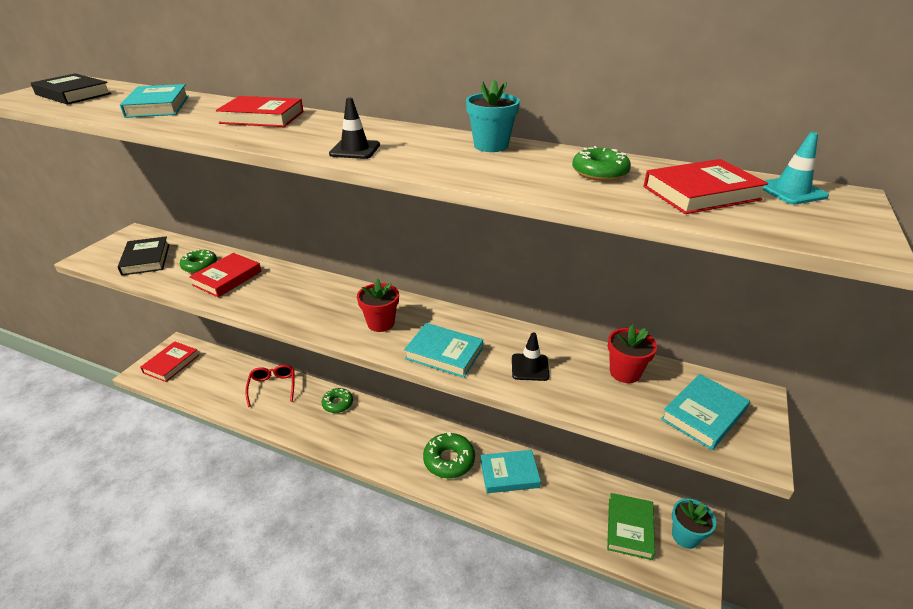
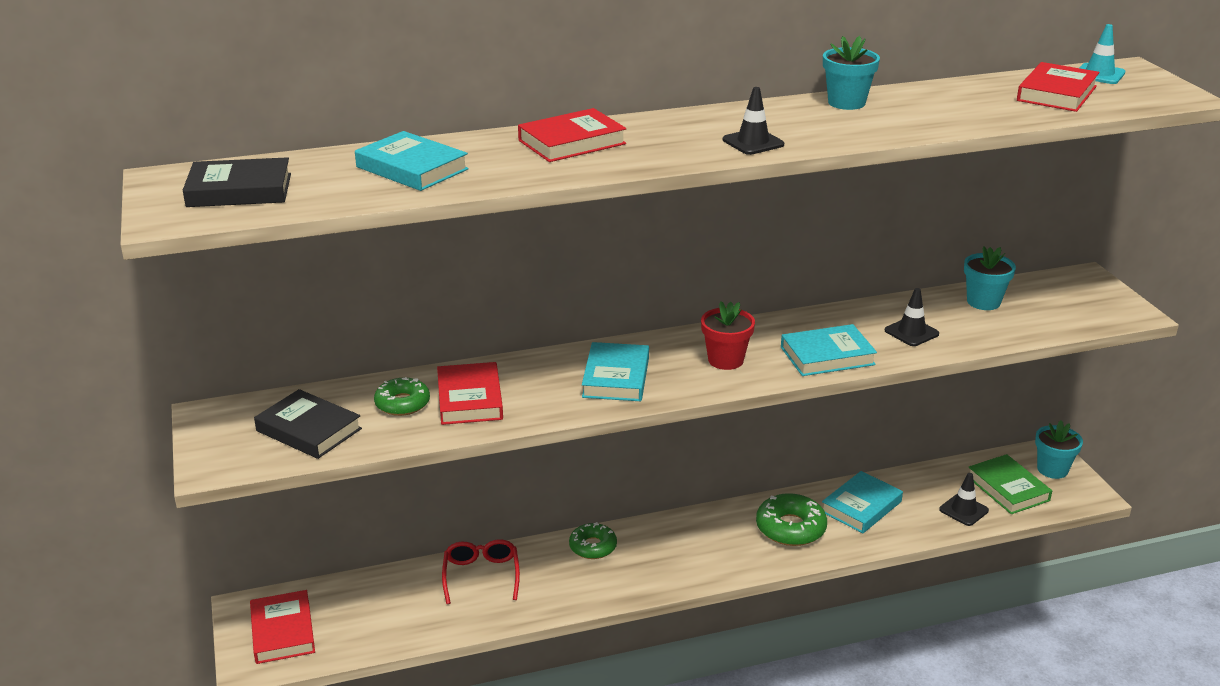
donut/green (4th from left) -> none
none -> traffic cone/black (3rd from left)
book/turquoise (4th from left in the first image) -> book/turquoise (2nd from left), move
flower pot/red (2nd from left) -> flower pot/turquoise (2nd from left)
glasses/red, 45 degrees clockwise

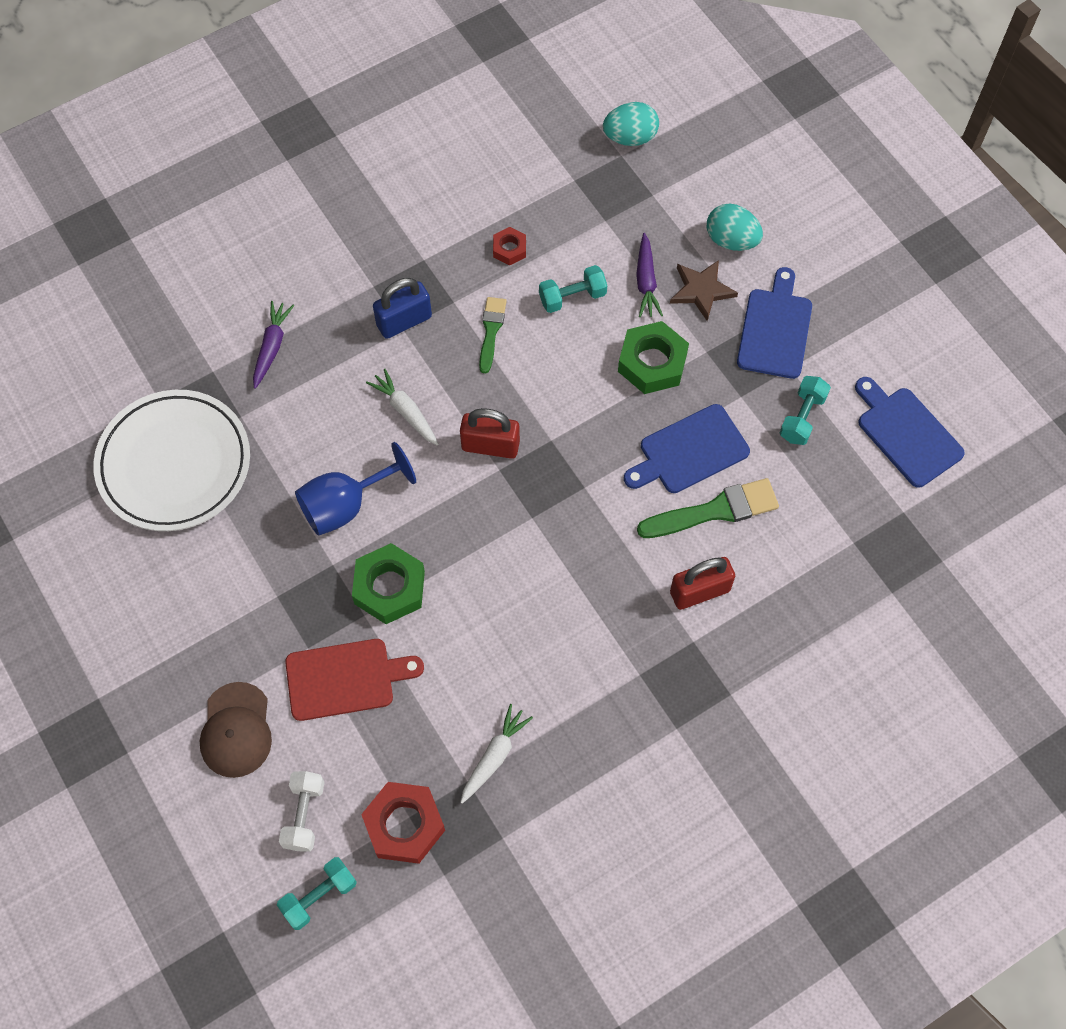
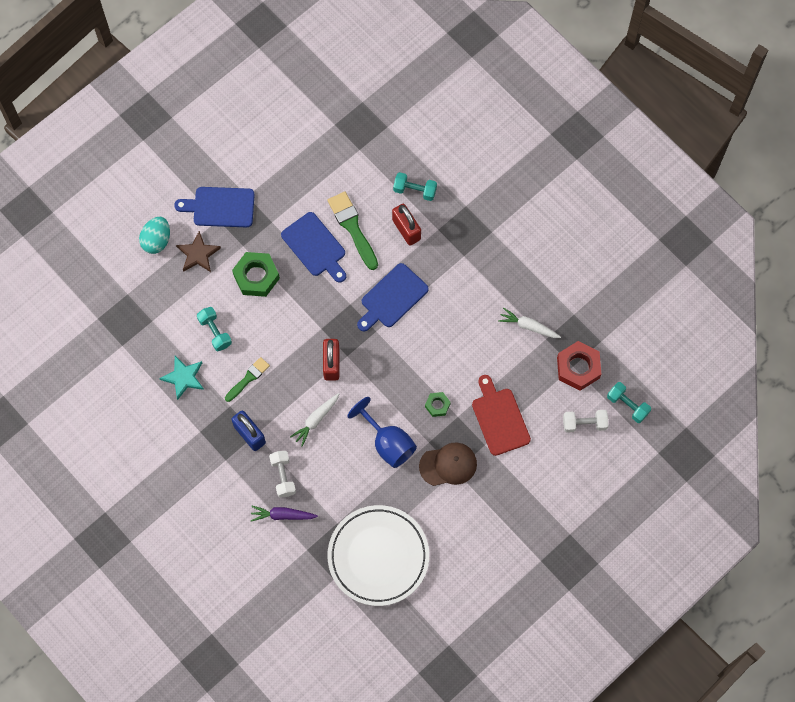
egg/turquoise (1st from left) -> none
carrot/purple (2nd from left) -> none
none -> dumbbell/white (1st from left)
cap/brown, move
dumbbell/turquoise (3rd from left in the first image) -> dumbbell/turquoise (2nd from left), move
cutting board/blue (3rd from left), move
nut/red (2nd from left) -> star/turquoise
brush/green (1st from left), 135 degrees clockwise
nut/green (1st from left in the first image) -> nut/green (2nd from left), x0.54

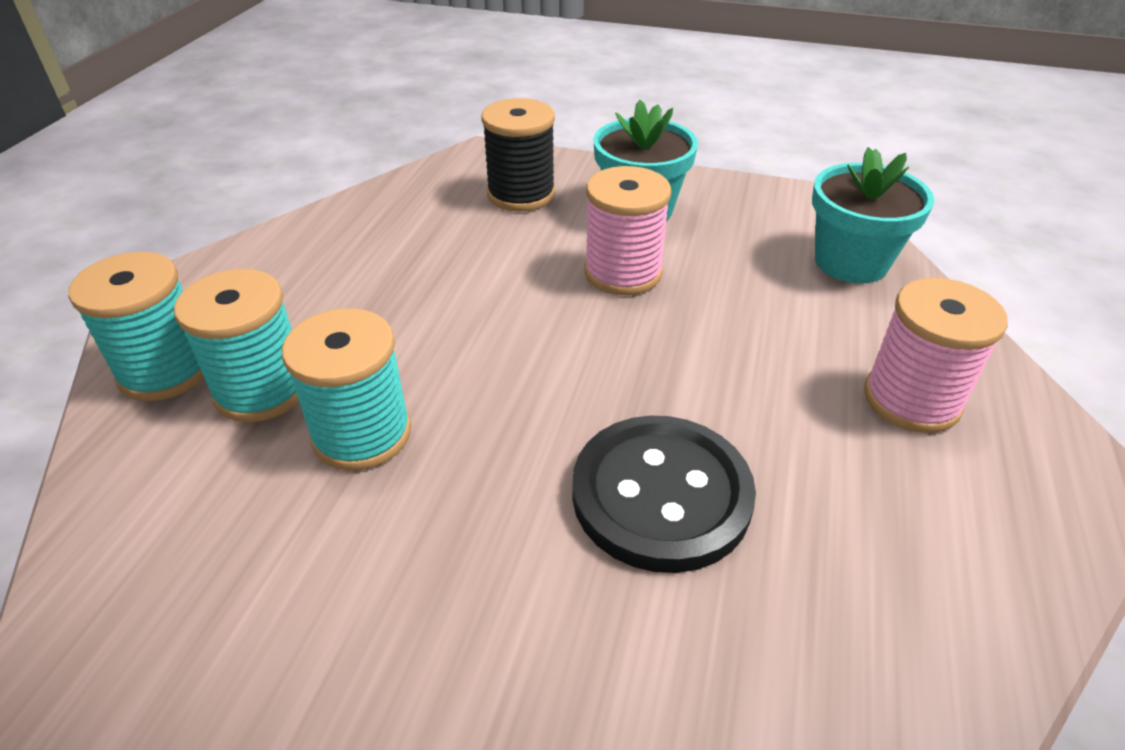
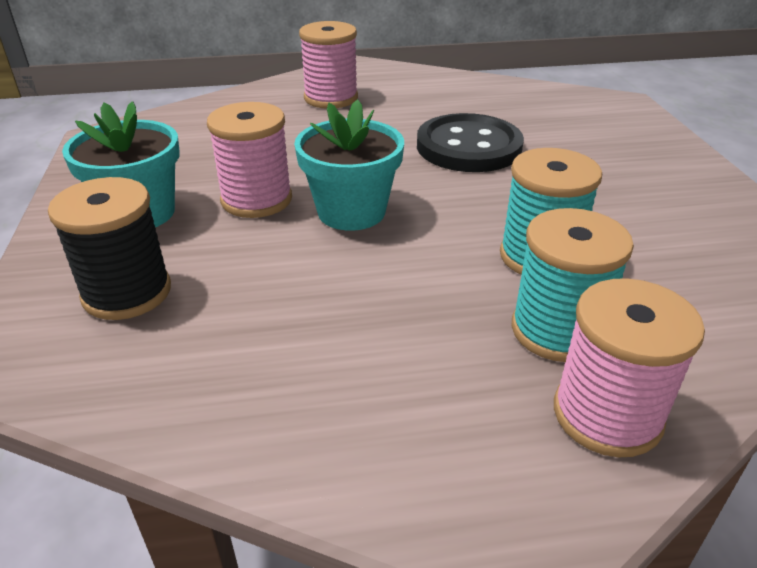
flower pot/turquoise (2nd from left), move
spool/turquoise (1st from left) -> spool/pink (3rd from left)

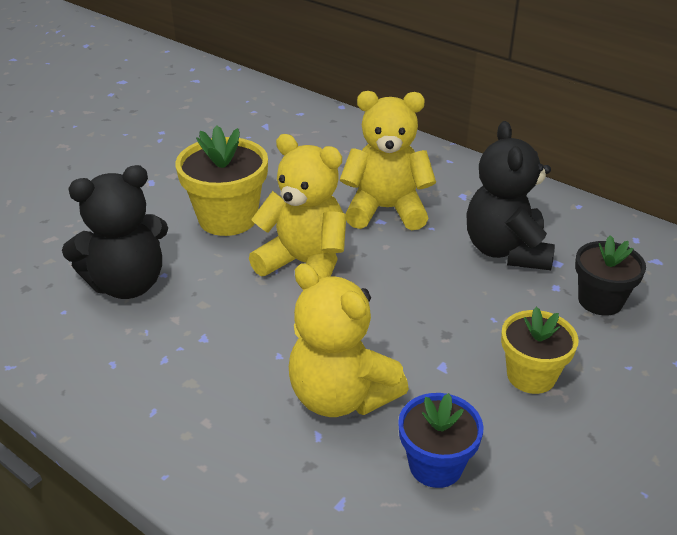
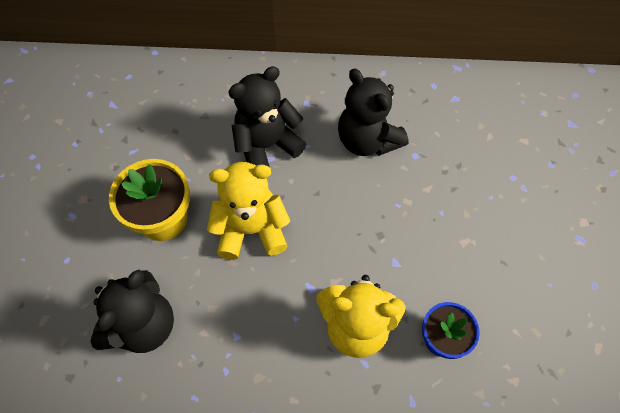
flower pot/yellow (2nd from left) -> none
flower pot/black -> none
teddy bear/yellow (3rd from left) -> teddy bear/black (2nd from left)

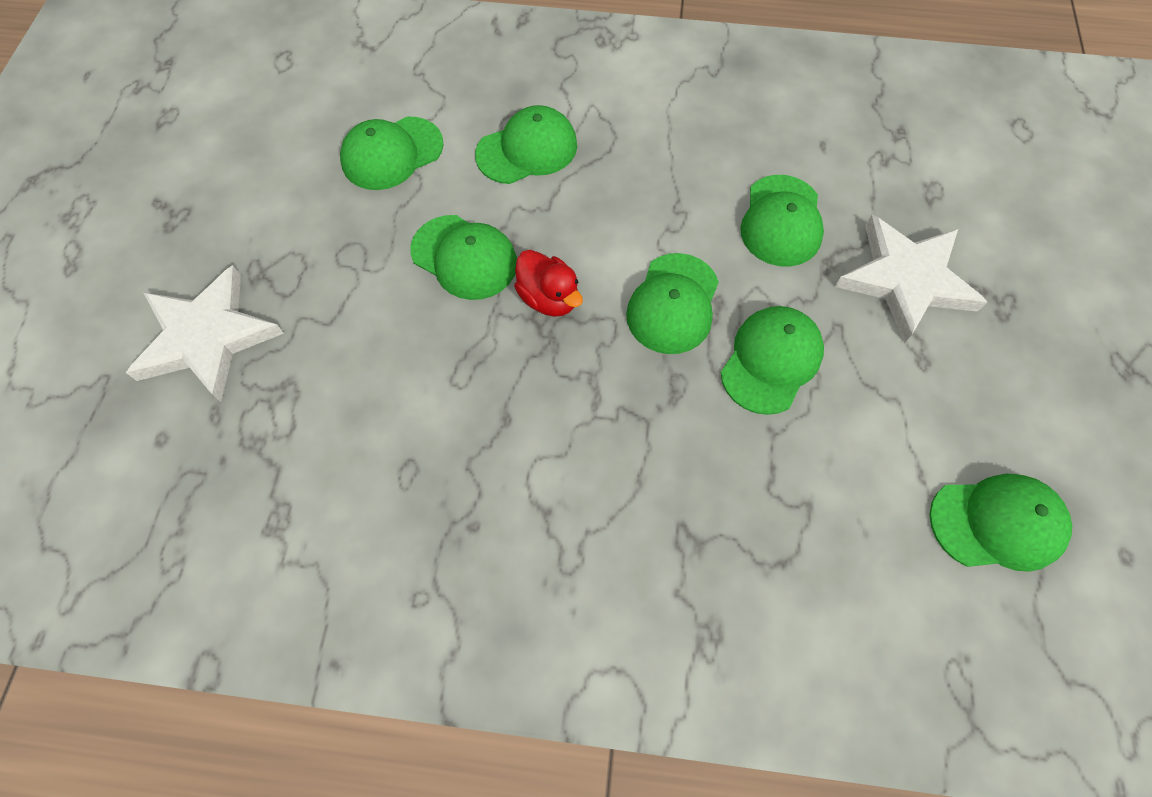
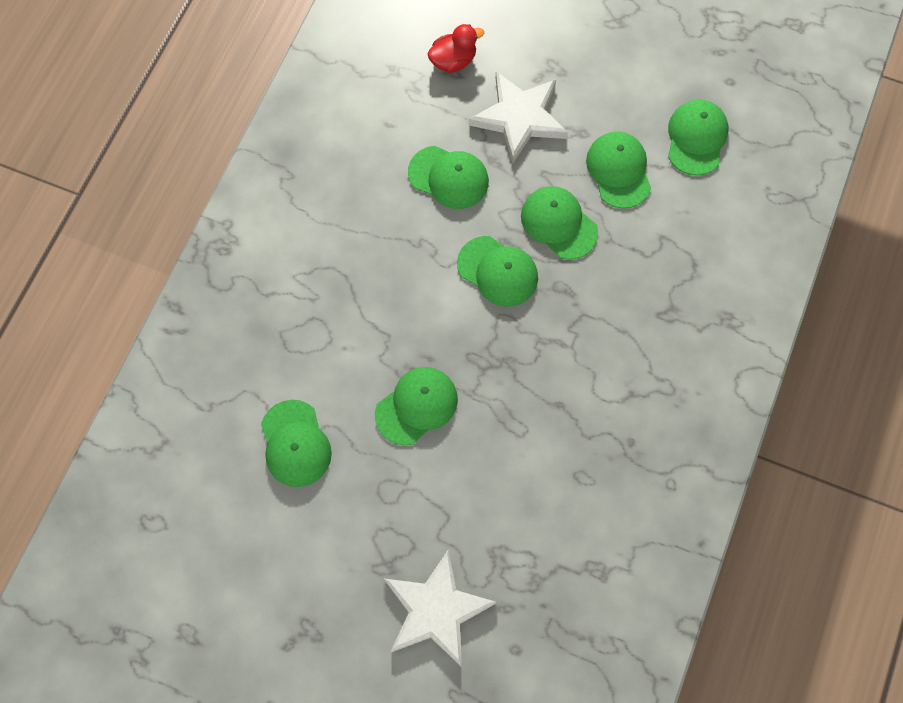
cap/green (3rd from left in the first image) -> cap/green (6th from left), move
duck/red, move

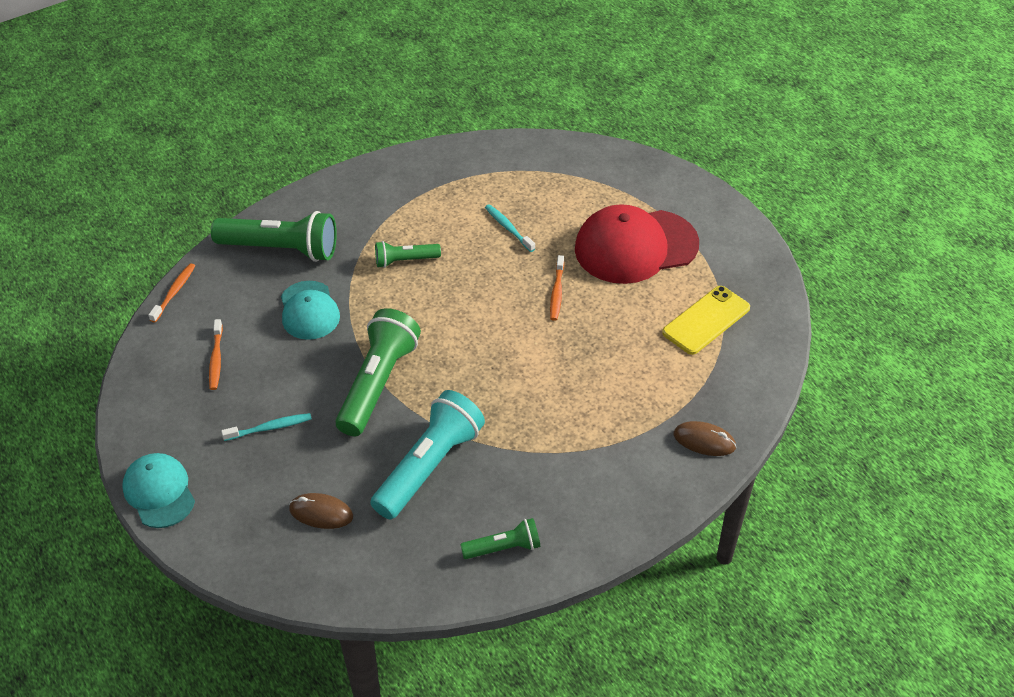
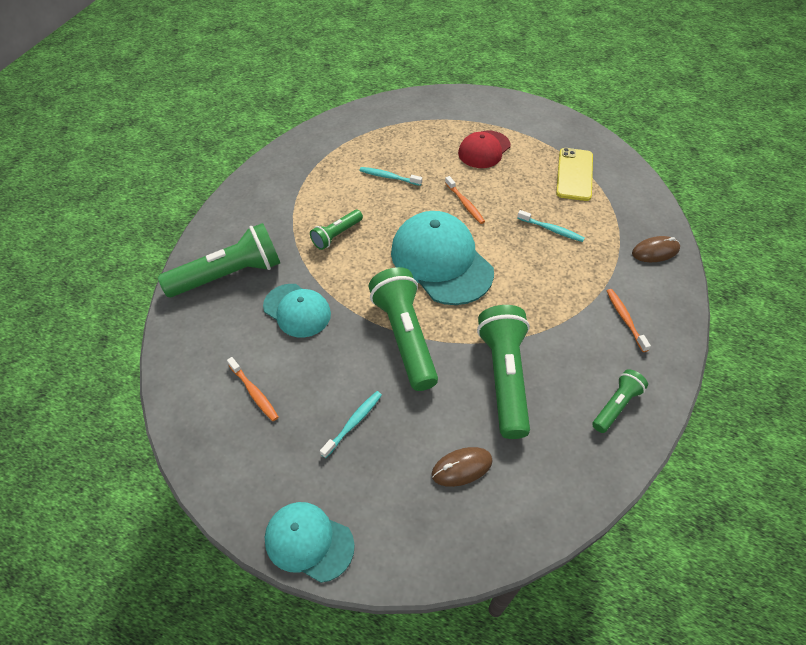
none -> cap/turquoise (3rd from left)
none -> toothbrush/turquoise (3rd from left)
toothbrush/orange (1st from left in the first image) -> toothbrush/orange (3rd from left), move
flashlight/turquoise -> flashlight/green (4th from left)
cap/red, x0.59

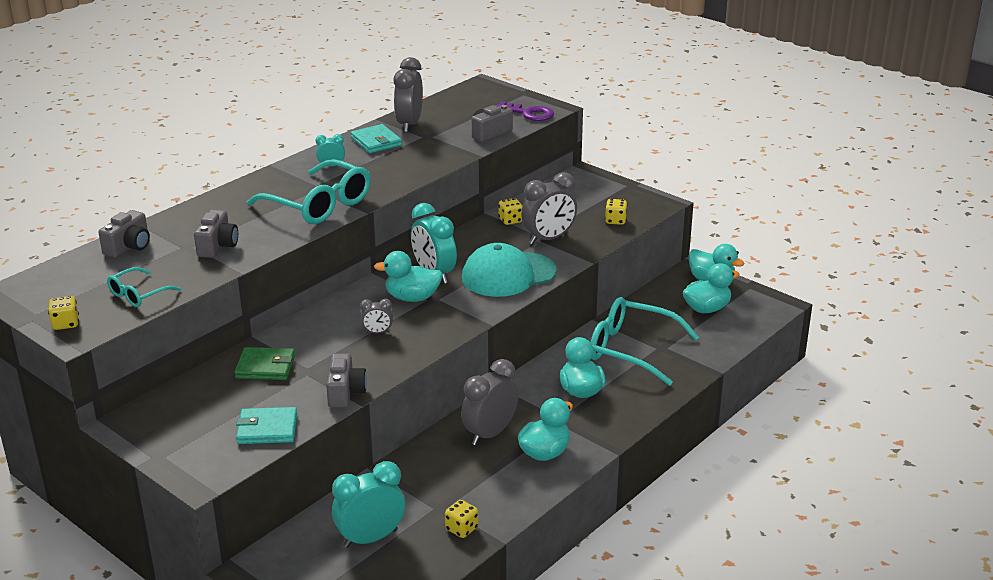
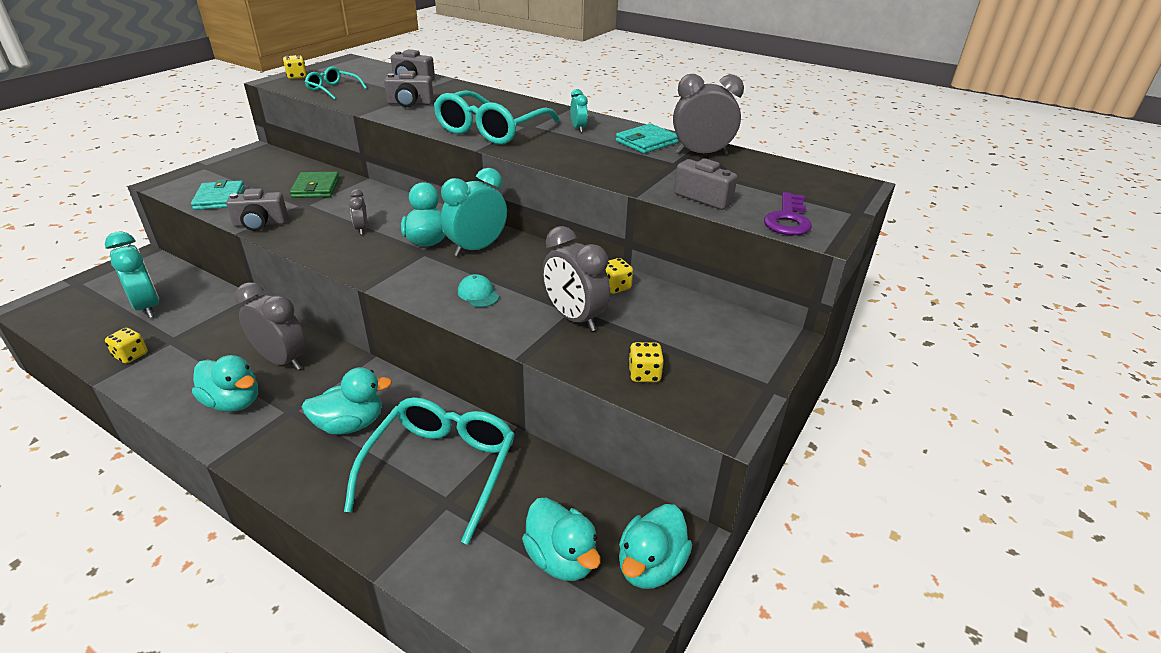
cap/turquoise, x0.41

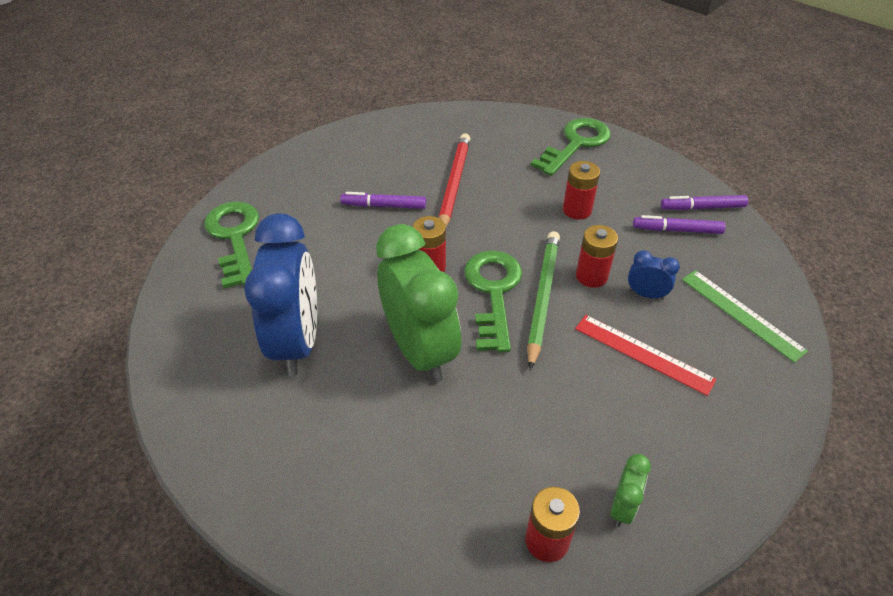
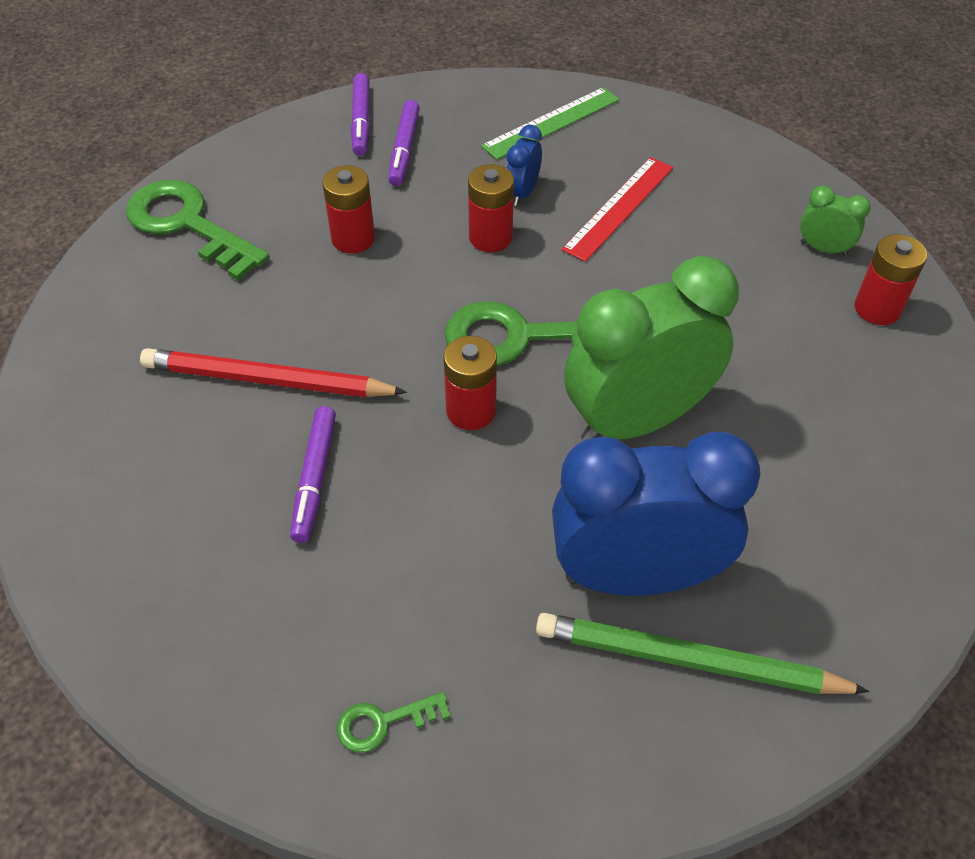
pencil/green, move
key/green (1st from left in the first image) -> key/green (2nd from left), x0.46

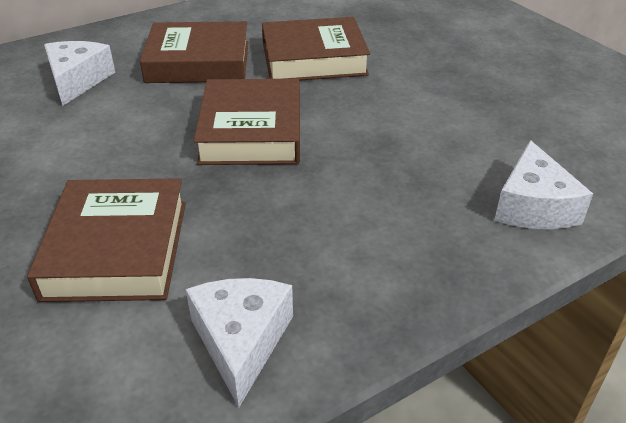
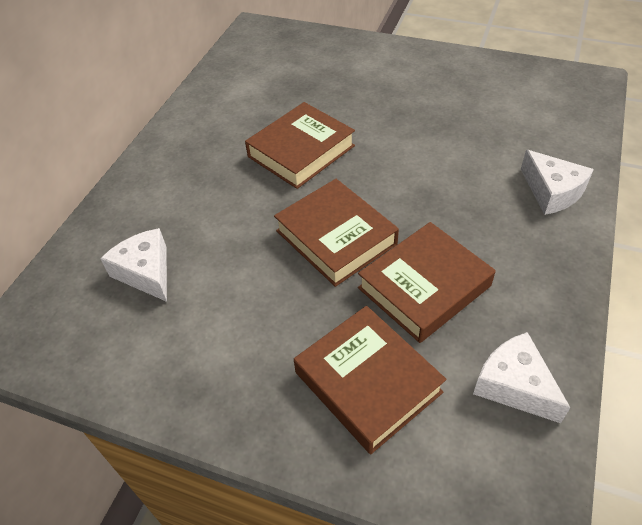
book/brown (2nd from left in the first image) -> book/brown (4th from left), move

